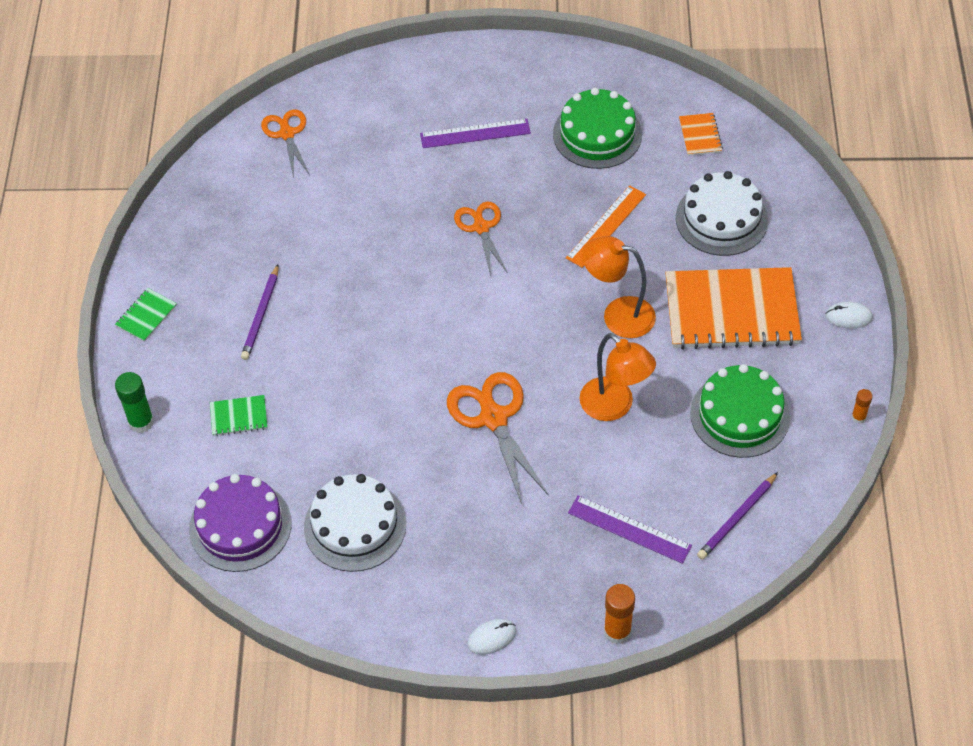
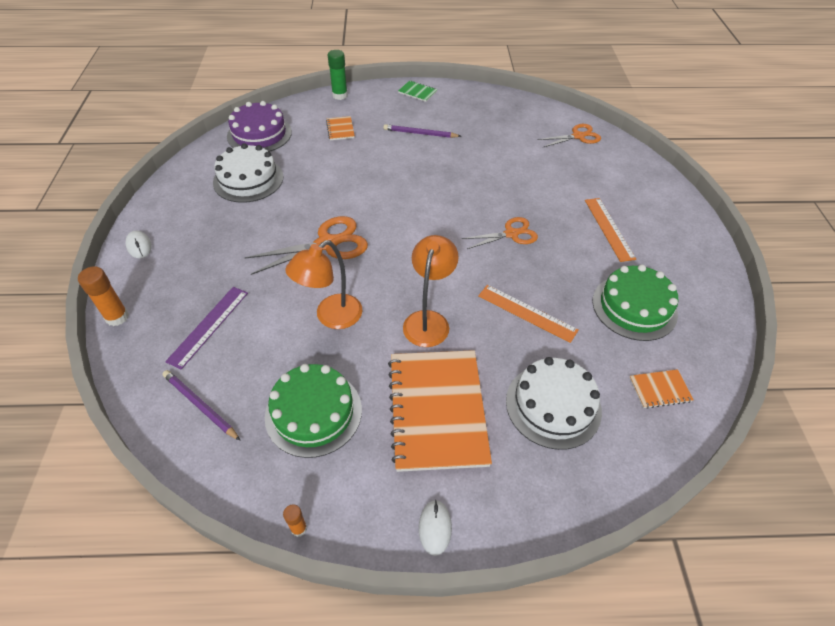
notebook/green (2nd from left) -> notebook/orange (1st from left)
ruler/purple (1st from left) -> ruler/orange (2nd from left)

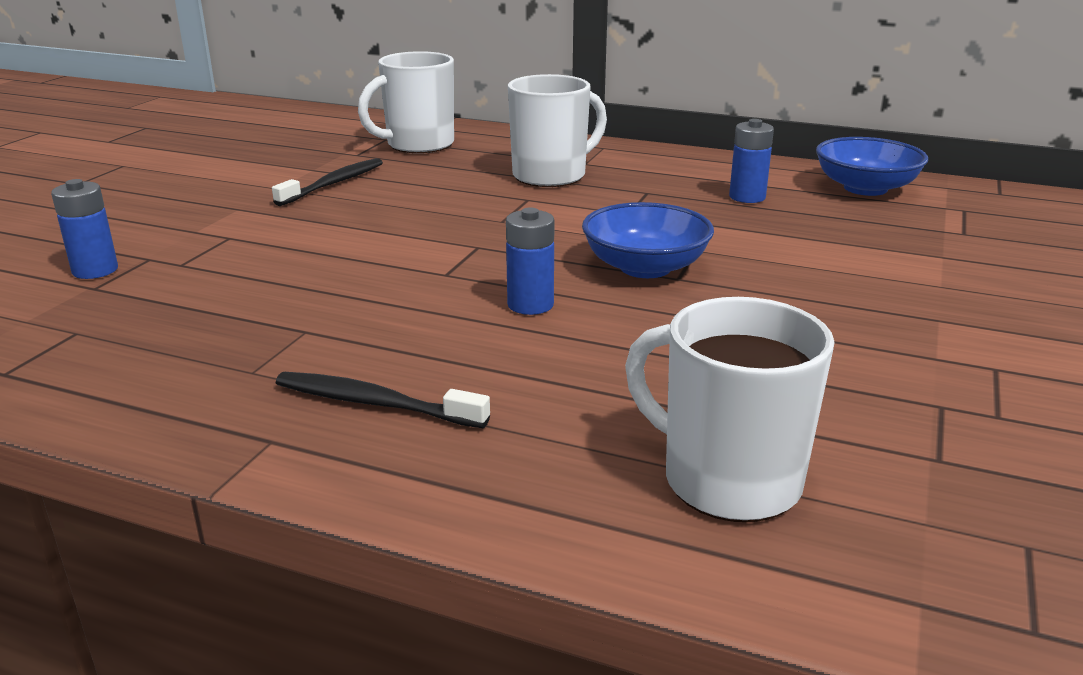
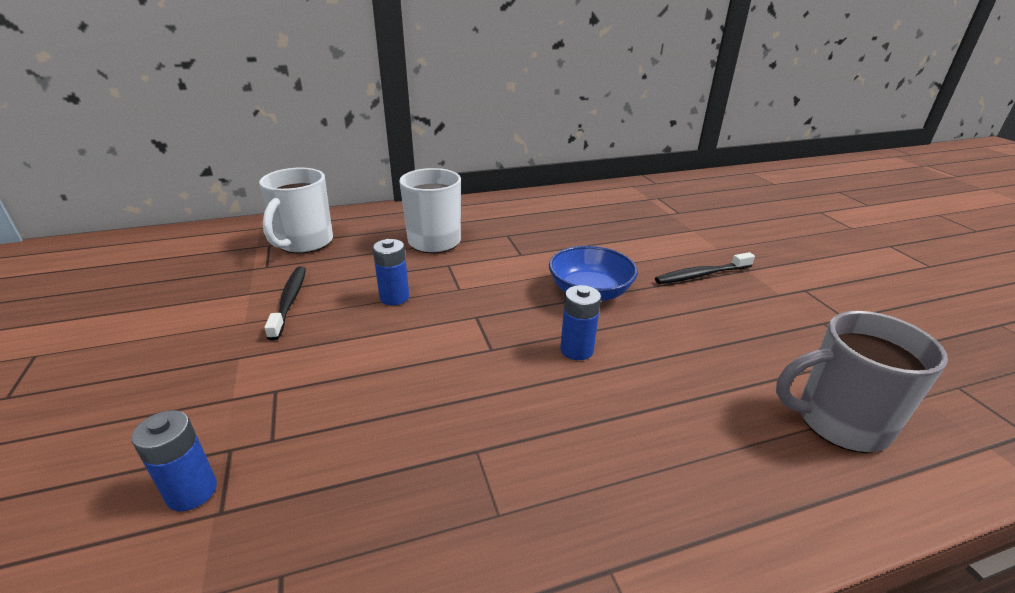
bowl/blue (2nd from left) -> none
toothbrush/black (2nd from left), move
battery/blue (3rd from left in the first image) -> battery/blue (2nd from left), move
mug/white (3rd from left) -> mug/grey

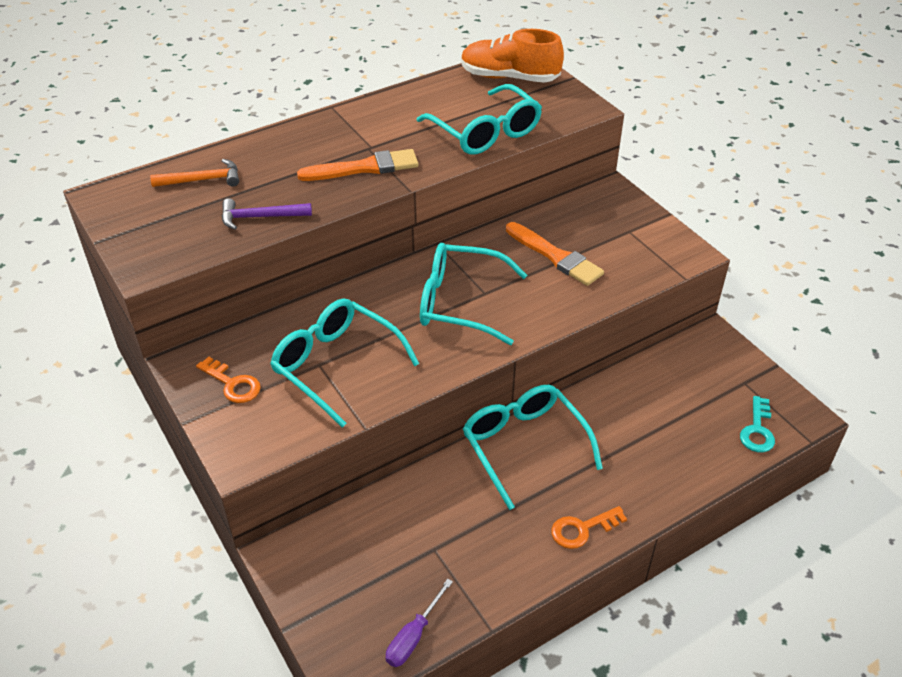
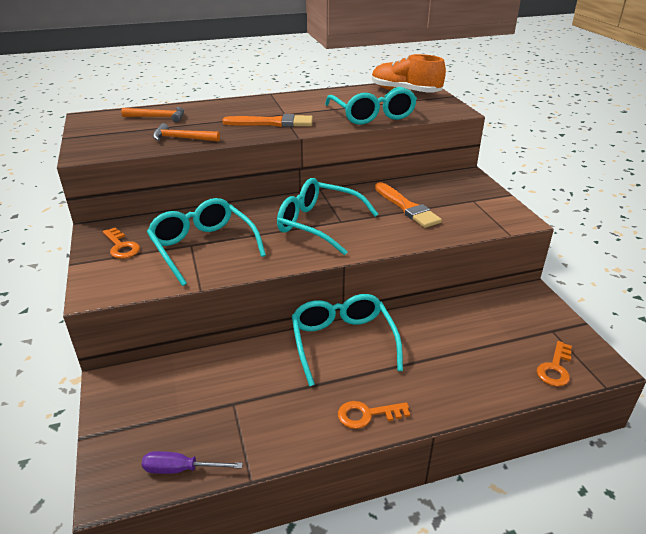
hammer/purple -> hammer/orange (2nd from left)
key/turquoise -> key/orange (3rd from left)
screwdriver/purple, 45 degrees clockwise

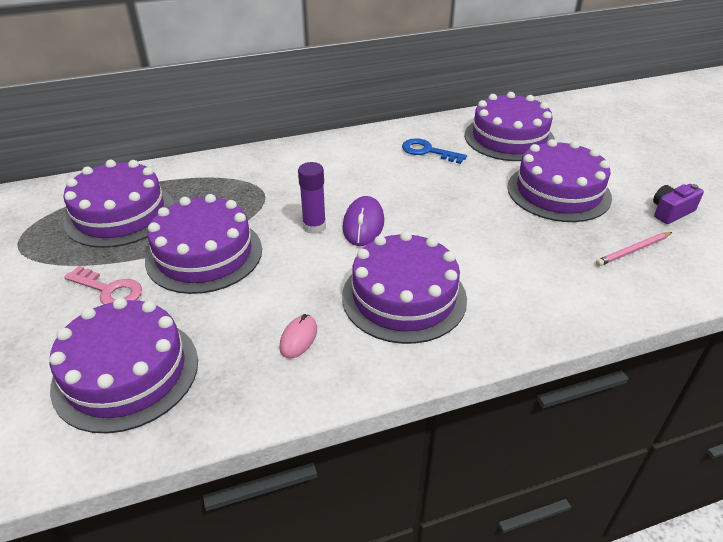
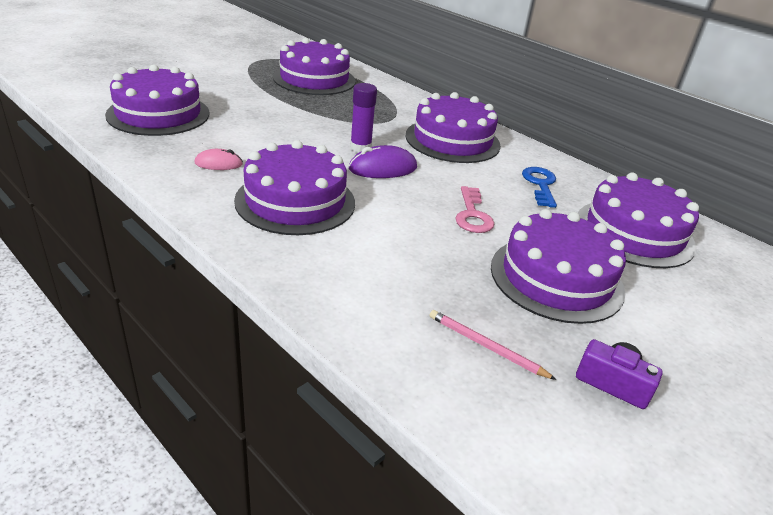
key/pink, move
cake/purple (3rd from left in the first image) -> cake/purple (4th from left), move

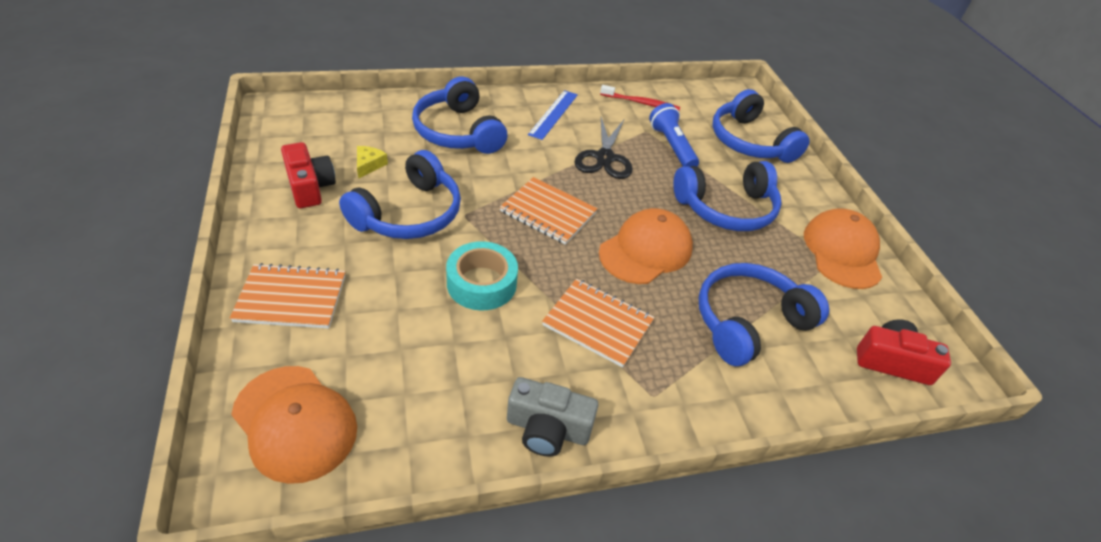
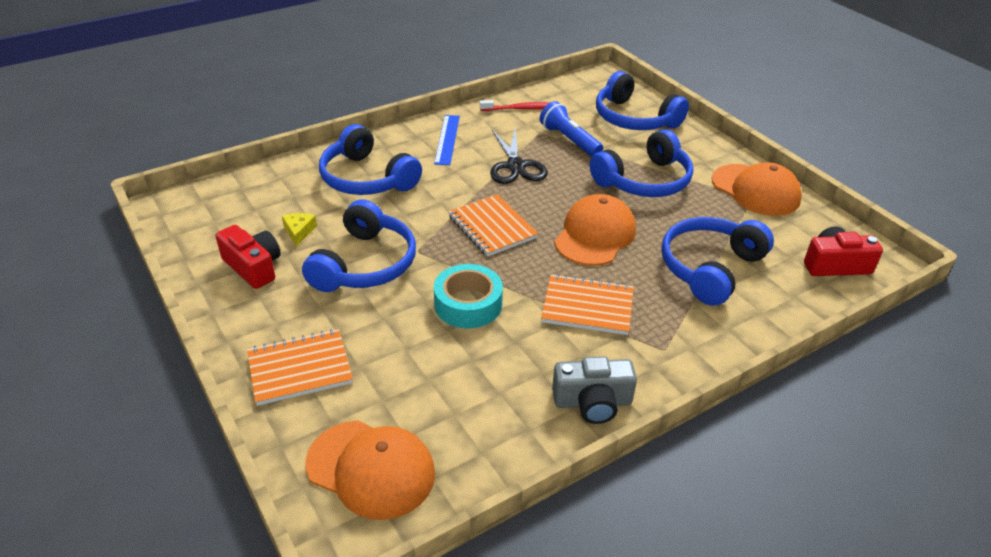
notebook/orange (2nd from left), 45 degrees clockwise
cap/orange (3rd from left), 150 degrees clockwise

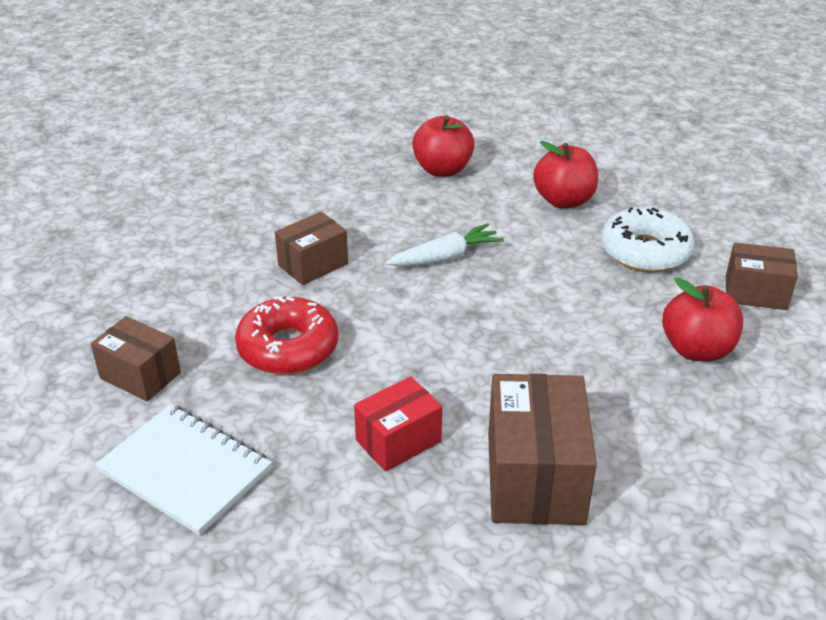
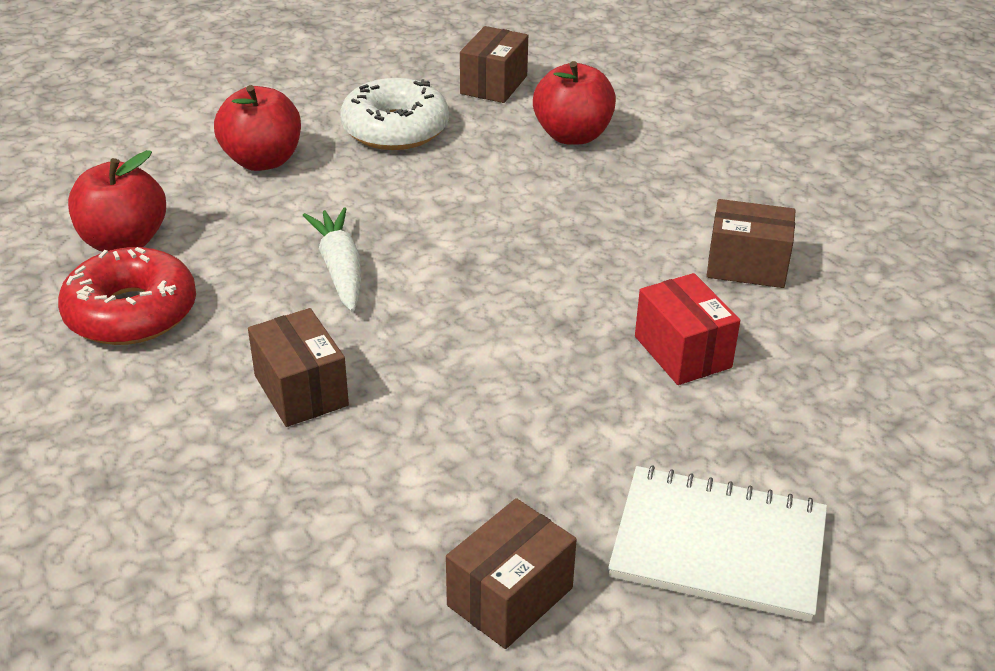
donut/red, move
notebook/white, 60 degrees clockwise
box/brown (3rd from left in the first image) -> box/brown (4th from left), x0.61

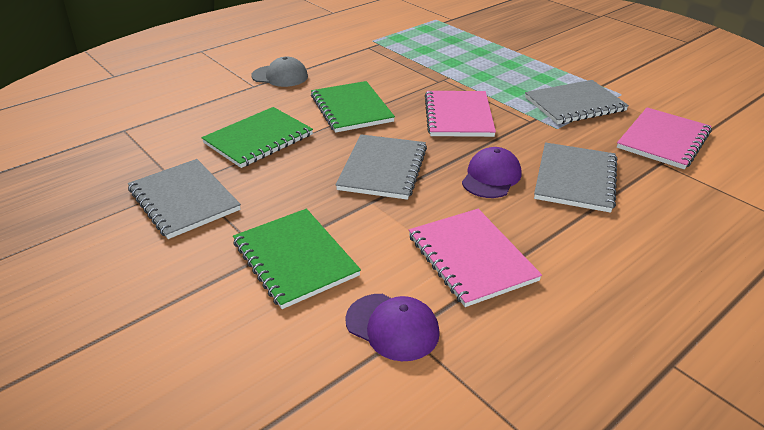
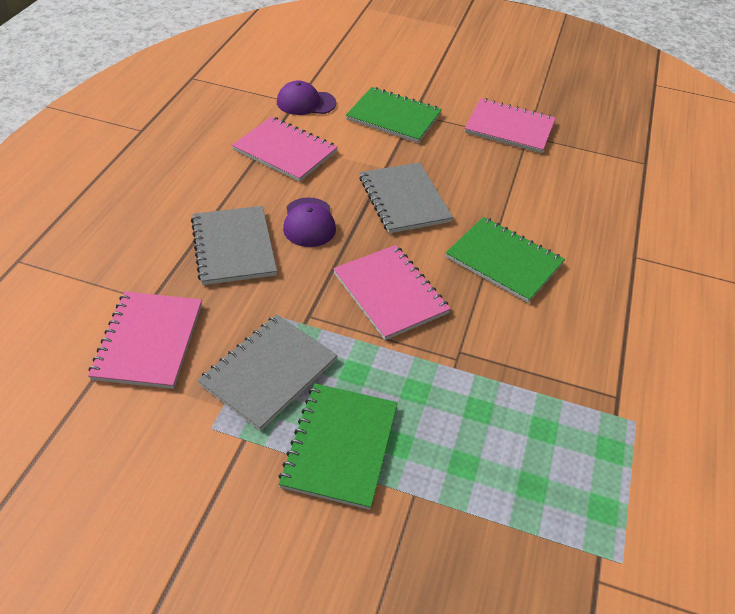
cap/grey -> none
notebook/green (1st from left), move
notebook/grey (1st from left) -> notebook/pink (4th from left)

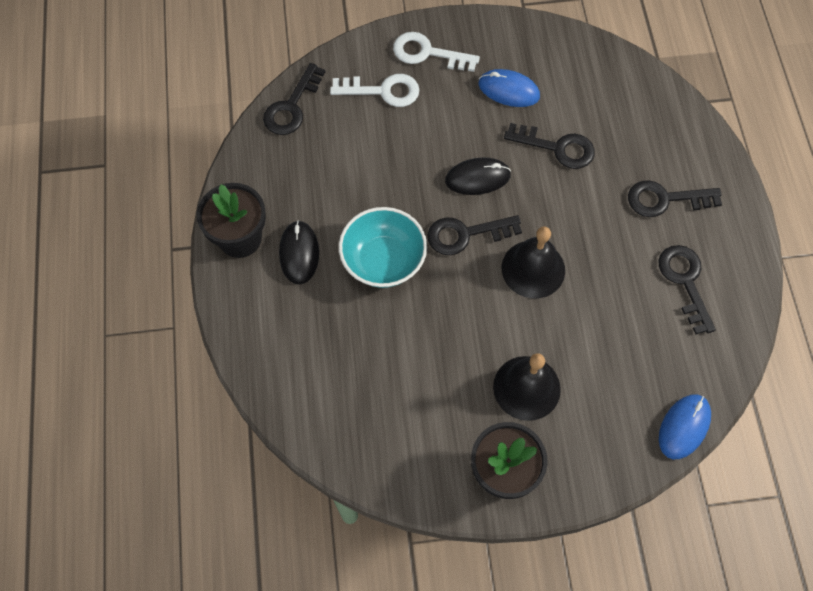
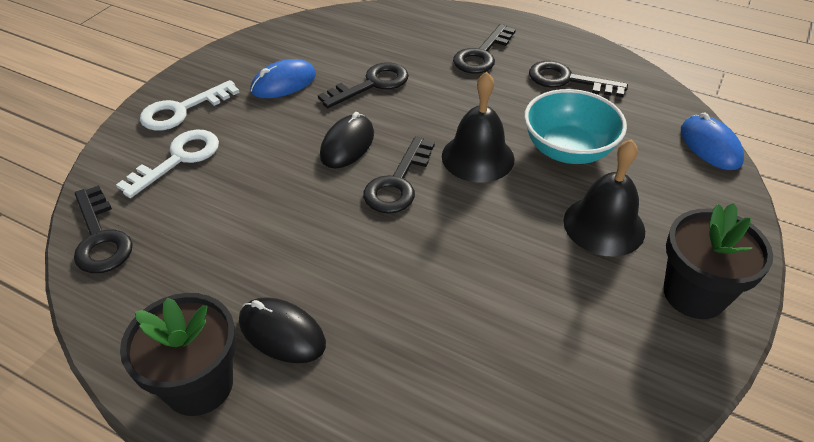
bowl/turquoise, move

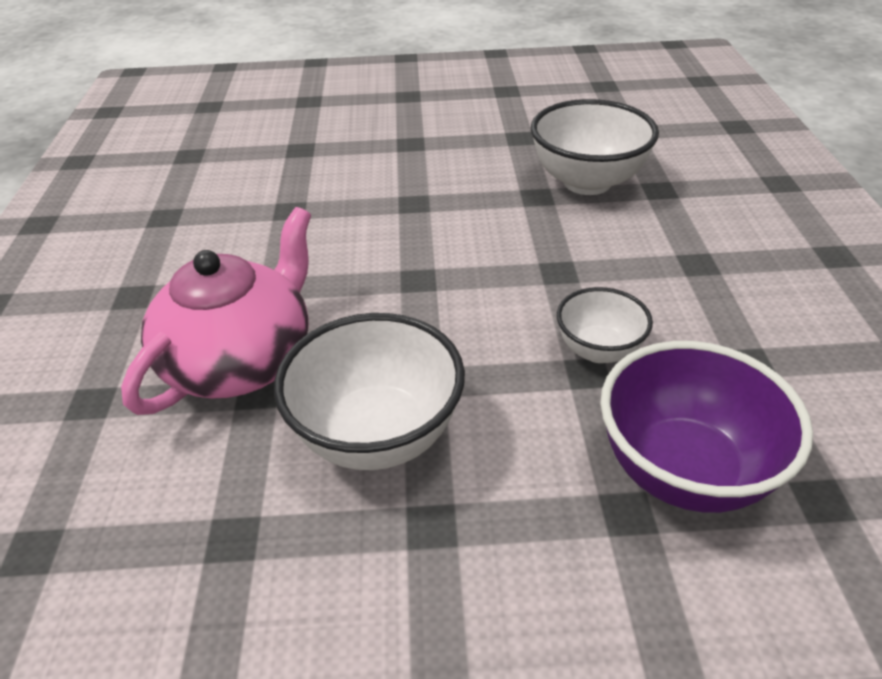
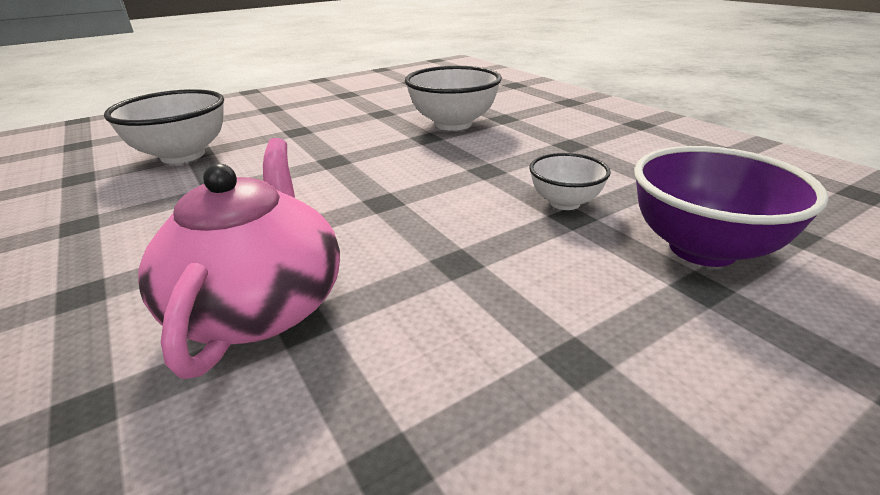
bowl/white (1st from left), move

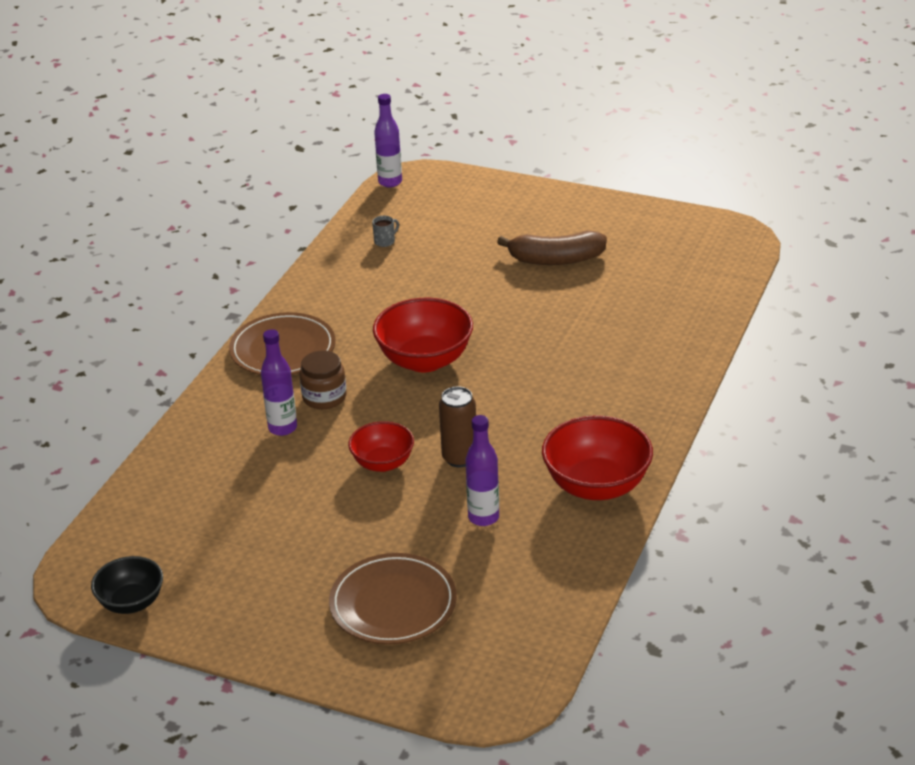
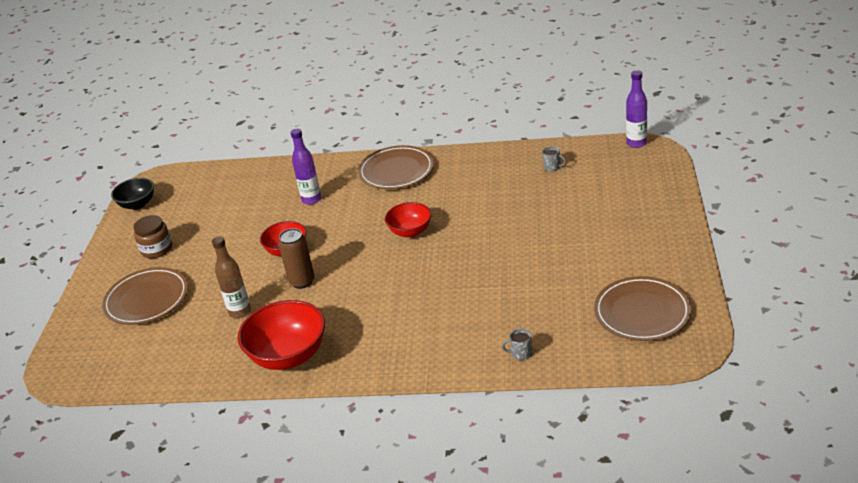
banana/brown -> none
none -> mug/grey (1st from left)
none -> plate/brown (3rd from left)
jar/brown, move
bottle/purple (3rd from left) -> bottle/brown
bowl/red (2nd from left in the first image) -> bowl/red (3rd from left), x0.61

